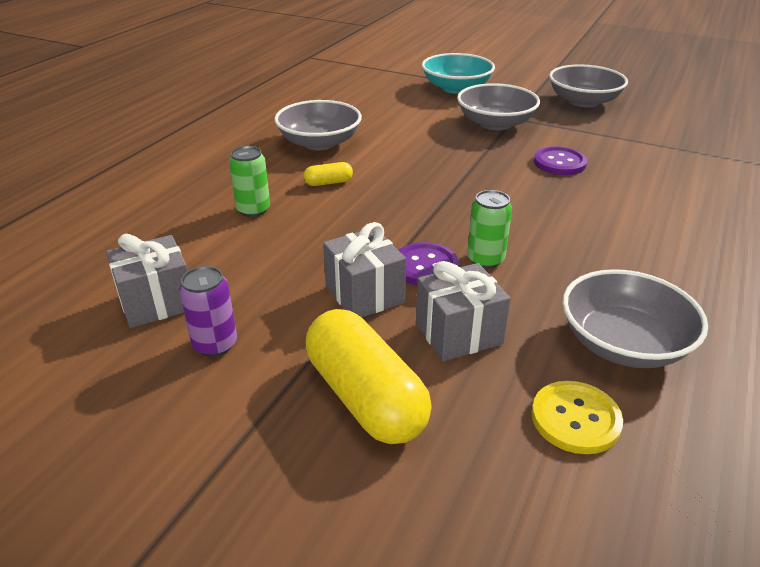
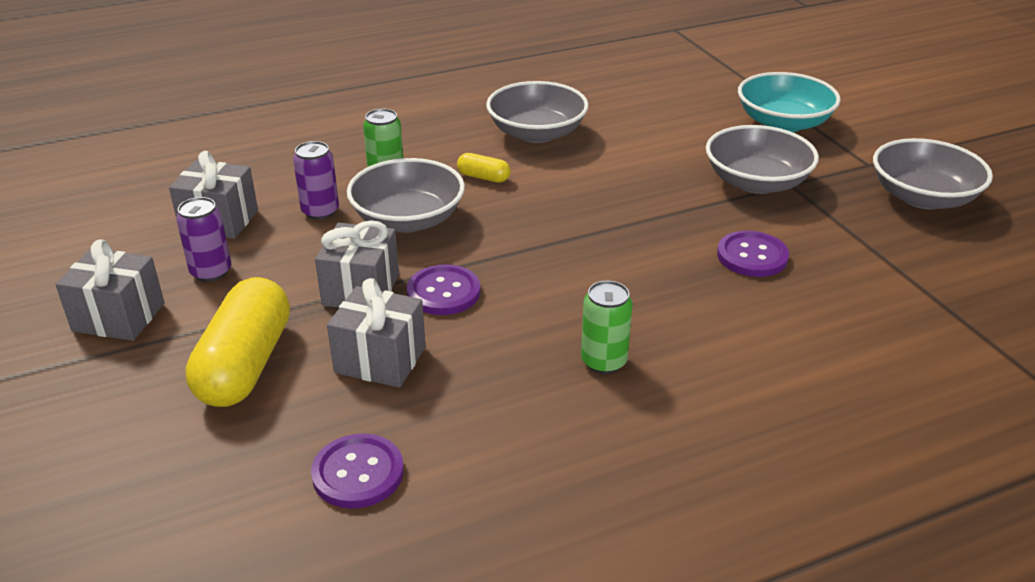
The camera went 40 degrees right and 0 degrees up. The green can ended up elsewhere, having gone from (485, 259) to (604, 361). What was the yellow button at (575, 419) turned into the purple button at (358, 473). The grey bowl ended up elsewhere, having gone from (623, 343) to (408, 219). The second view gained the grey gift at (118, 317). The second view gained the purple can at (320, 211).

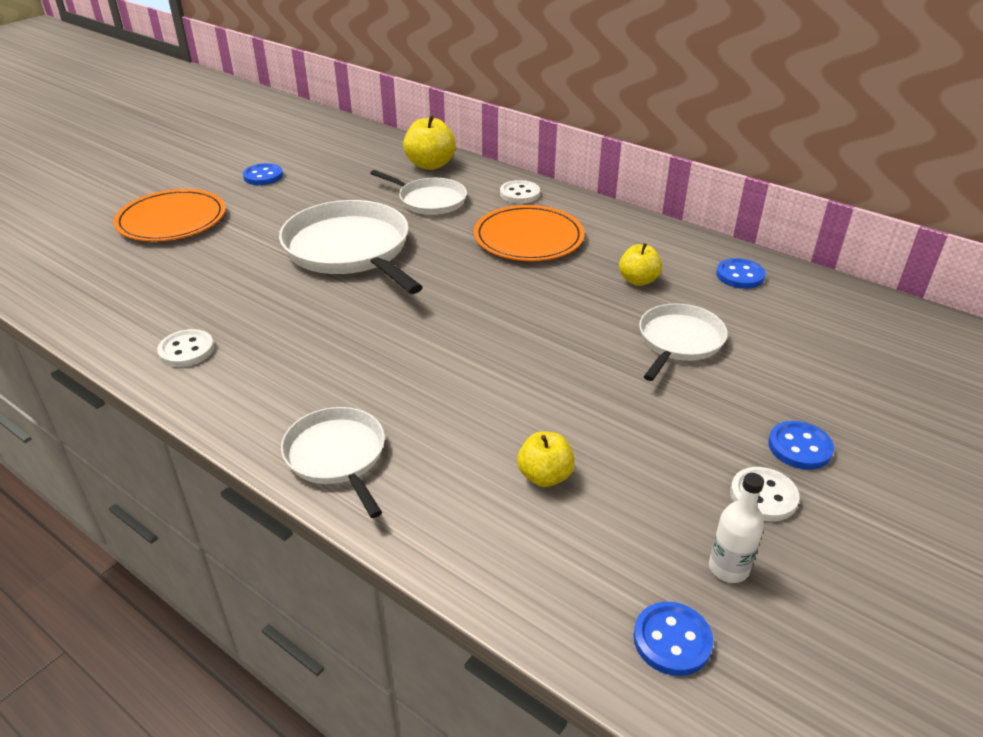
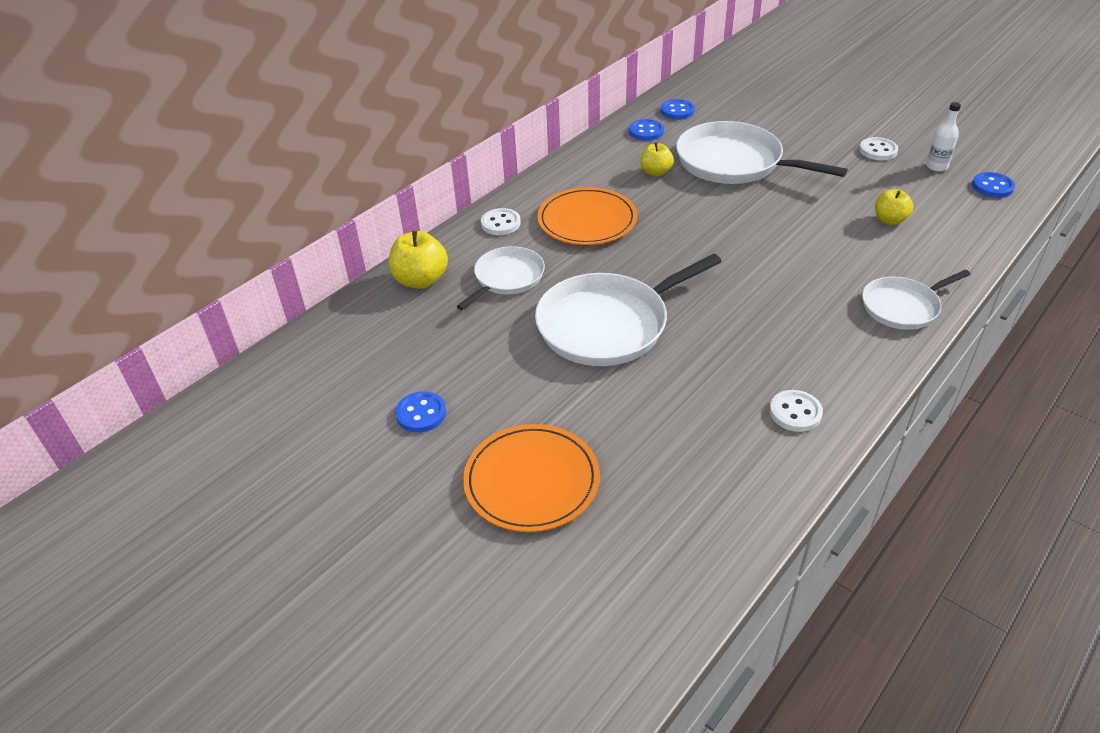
The camera went 85 degrees left and 5 degrees up. The size of the white pan at (679, 341) changed by a factor of 1.72. The blue button ended up elsewhere, having gone from (799, 447) to (677, 111).

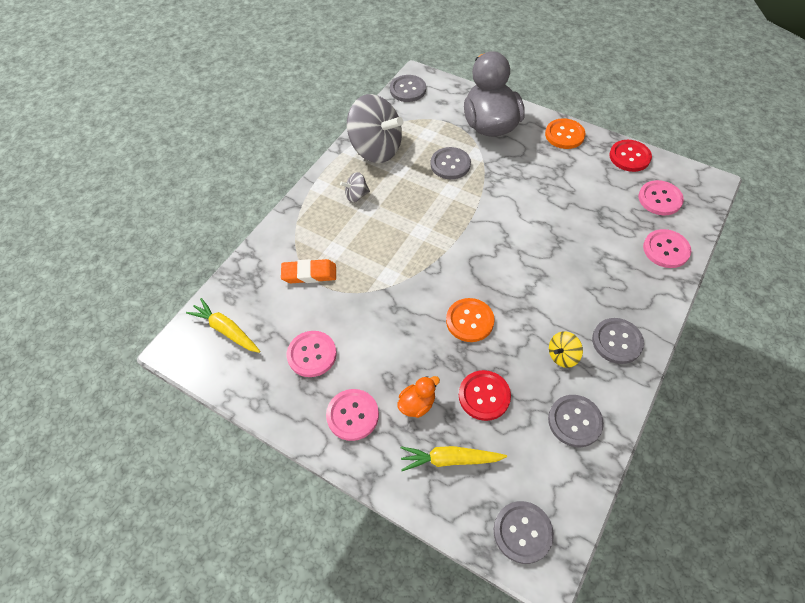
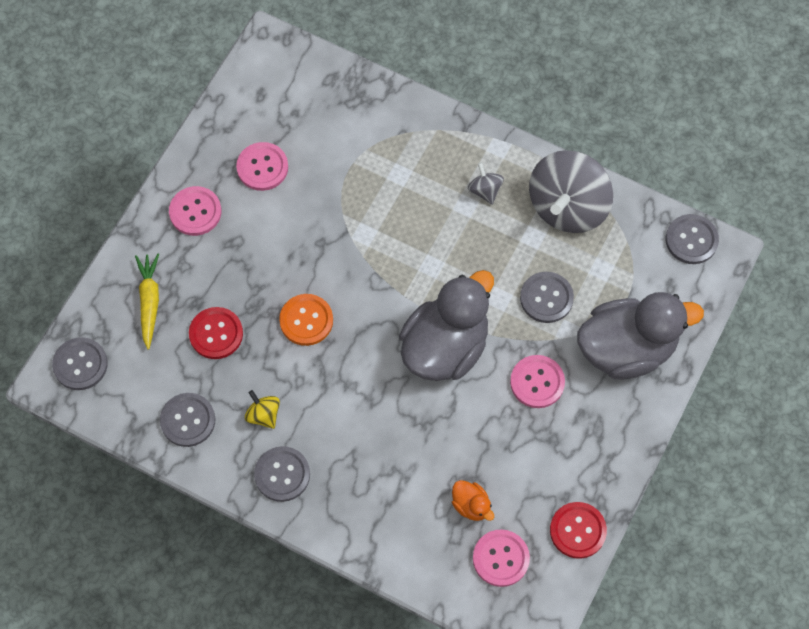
The camera went 85 degrees right and 10 degrees up. The second view lost the yellow carrot at (226, 330). The second view lost the orange eraser at (309, 274). The orange duck ended up elsewhere, having gone from (417, 404) to (471, 505). The second view lost the orange button at (564, 135). The pink button ended up elsewhere, having gone from (666, 249) to (537, 382). The second view gained the grey duck at (445, 347).

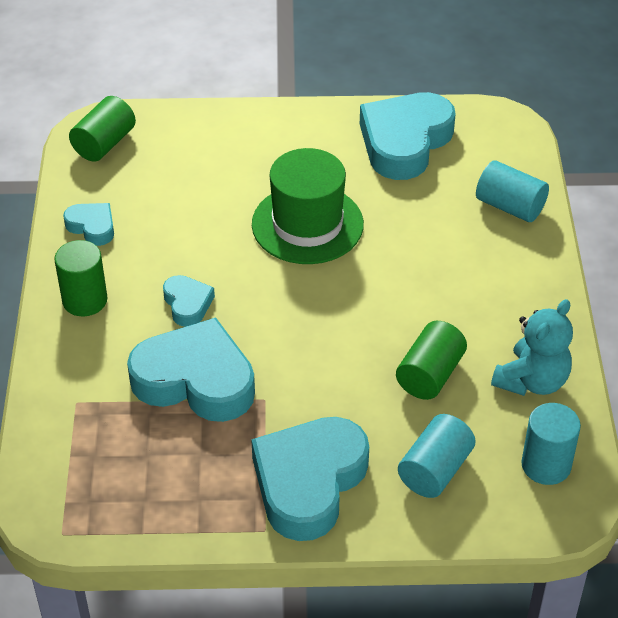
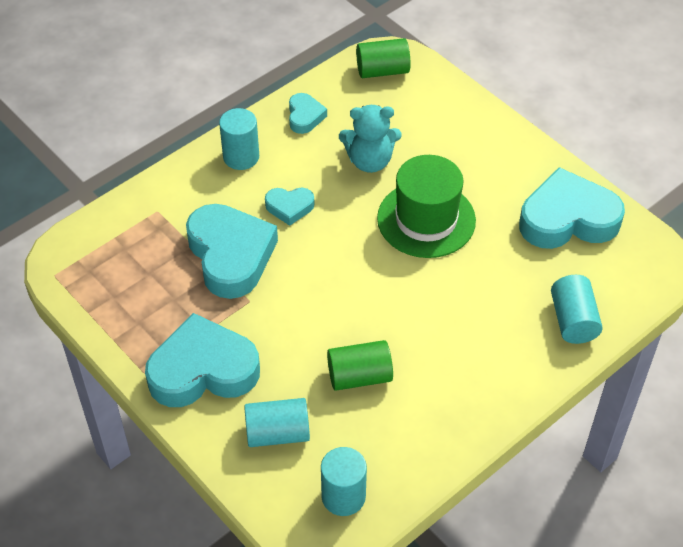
The camera went 50 degrees right and 5 degrees up. What was the green cylinder at (85, 300) turned into the turquoise cylinder at (241, 157). The turquoise heart at (187, 304) ended up facing another way, 60 degrees clockwise from before. The turquoise teddy bear ended up elsewhere, having gone from (532, 381) to (370, 161).

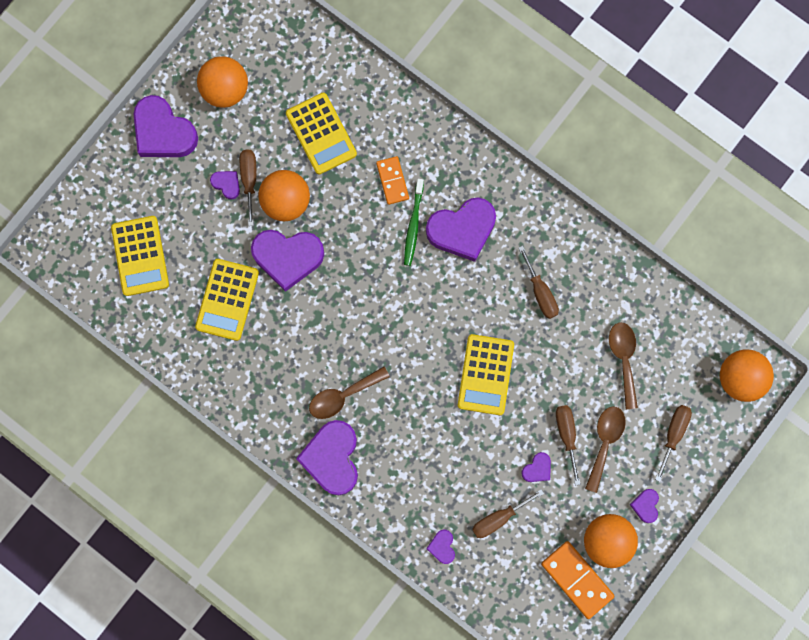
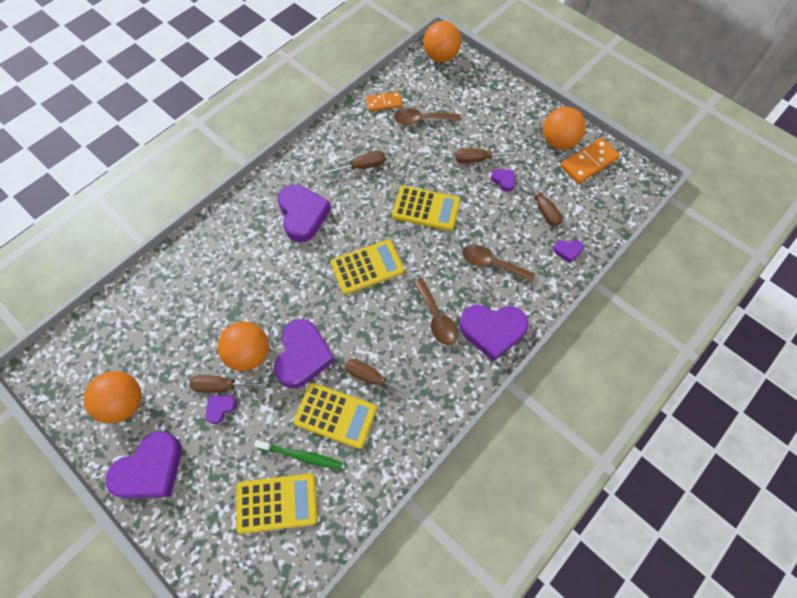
The camera went 85 degrees left and 15 degrees down. The yellow calculator ended up elsewhere, having gone from (321, 134) to (367, 267). The orange domino ended up elsewhere, having gone from (392, 181) to (384, 103). The green toothbrush ended up elsewhere, having gone from (413, 225) to (301, 456). The brown spoon ended up elsewhere, having gone from (604, 442) to (491, 264). The second view lost the purple heart at (645, 505). The brown screwdriver ended up elsewhere, having gone from (673, 434) to (371, 378).

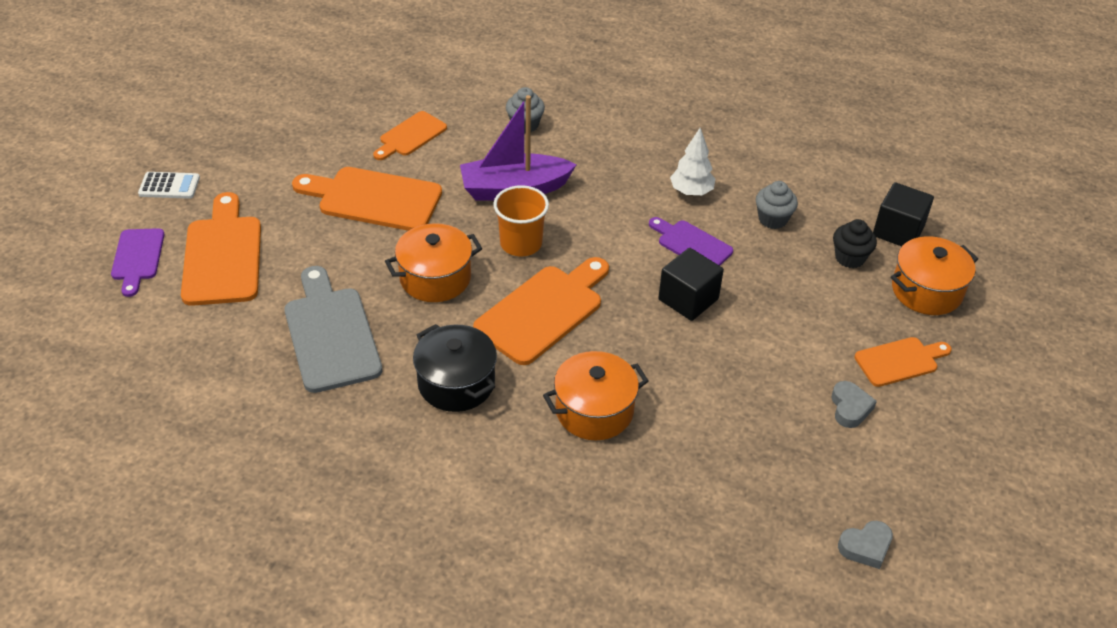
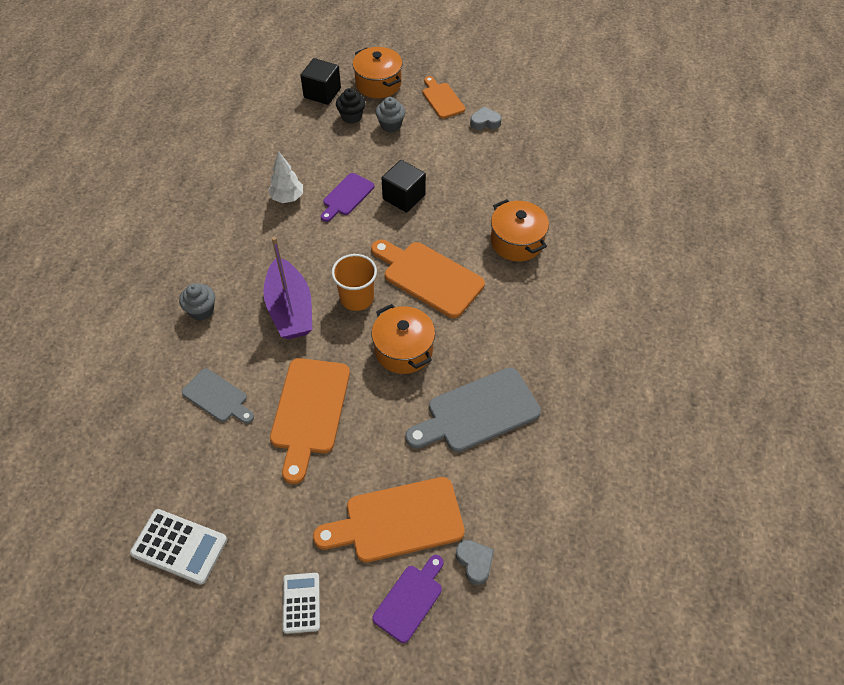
The camera went 95 degrees left and 10 degrees up. The purple cutting board at (137, 258) ended up facing another way, 45 degrees counterclockwise from before. What was the orange cutting board at (410, 136) turned into the grey cutting board at (217, 397). The second view lost the black pot at (456, 383). The grey cupcake ended up elsewhere, having gone from (773, 219) to (390, 125). The grey heart ended up elsewhere, having gone from (865, 547) to (475, 562). The second view gained the white calculator at (179, 546).

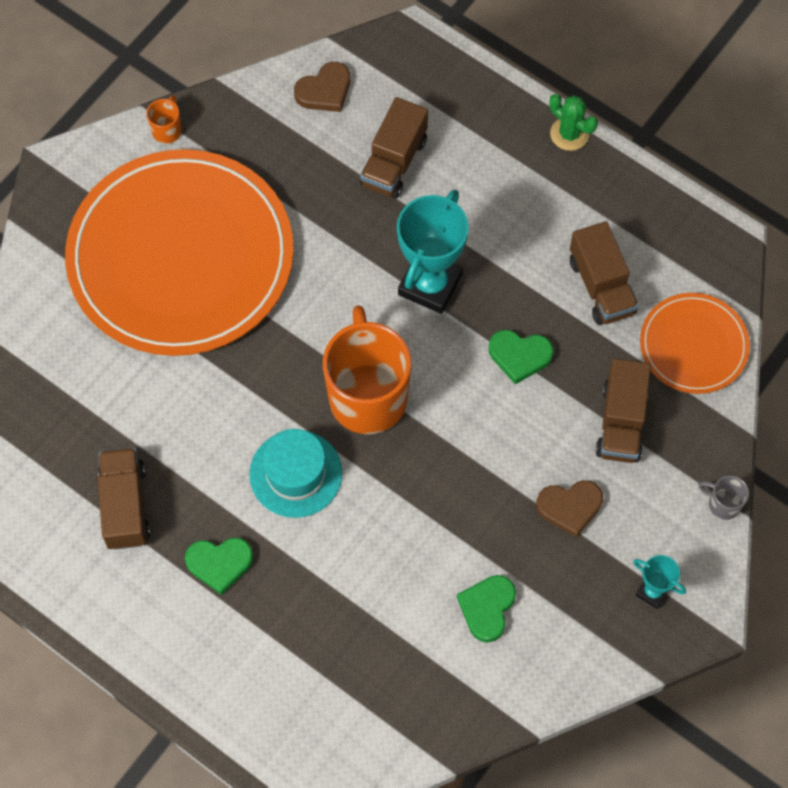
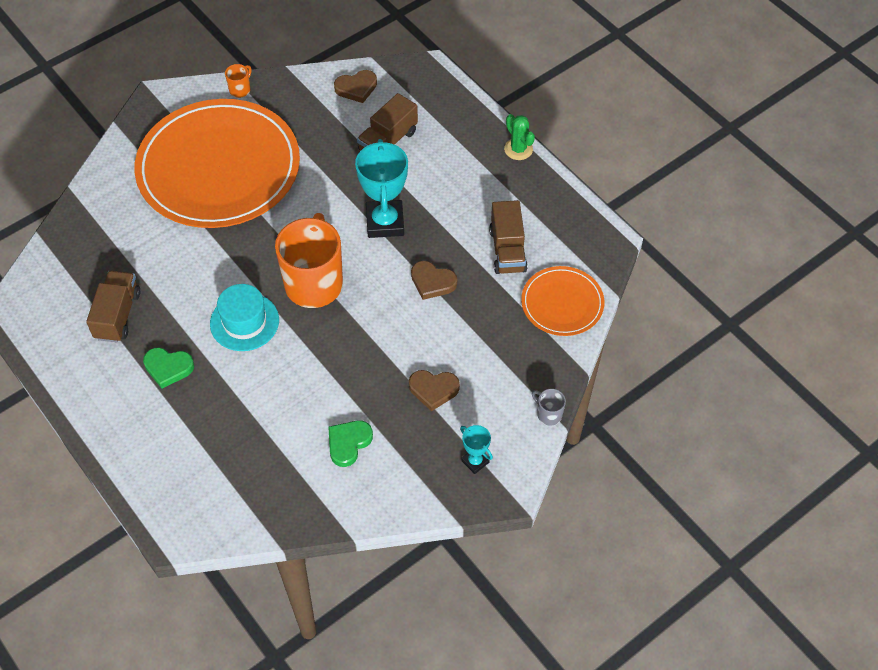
The camera went 15 degrees right and 10 degrees down. The turquoise trophy at (430, 284) ended up facing another way, 45 degrees counterclockwise from before. What was the green heart at (519, 356) turned into the brown heart at (432, 282). The second view lost the brown truck at (621, 422).

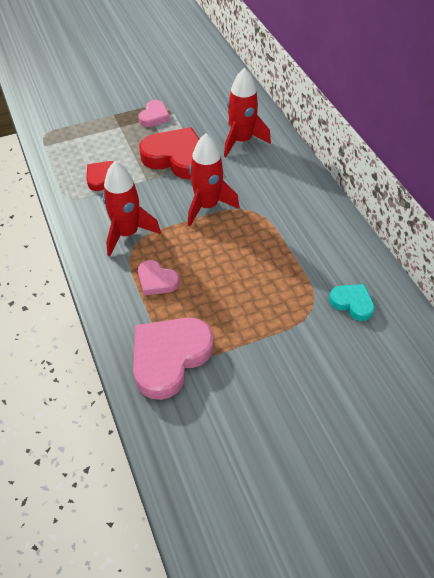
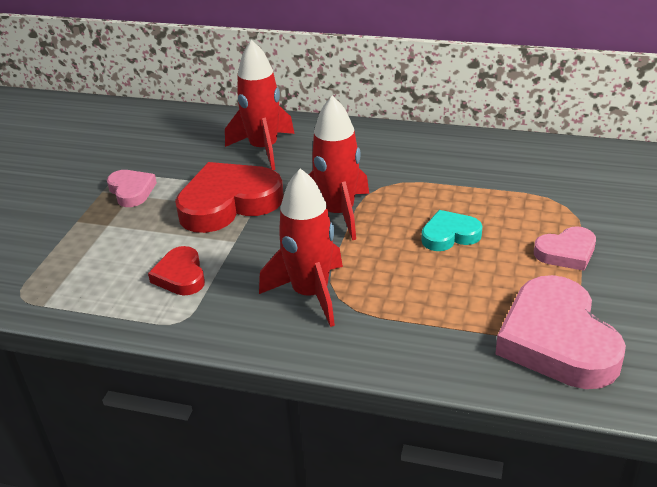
The camera went 50 degrees left and 15 degrees down. The pink heart ended up elsewhere, having gone from (156, 281) to (566, 252). The turquoise heart ended up elsewhere, having gone from (352, 303) to (449, 235).

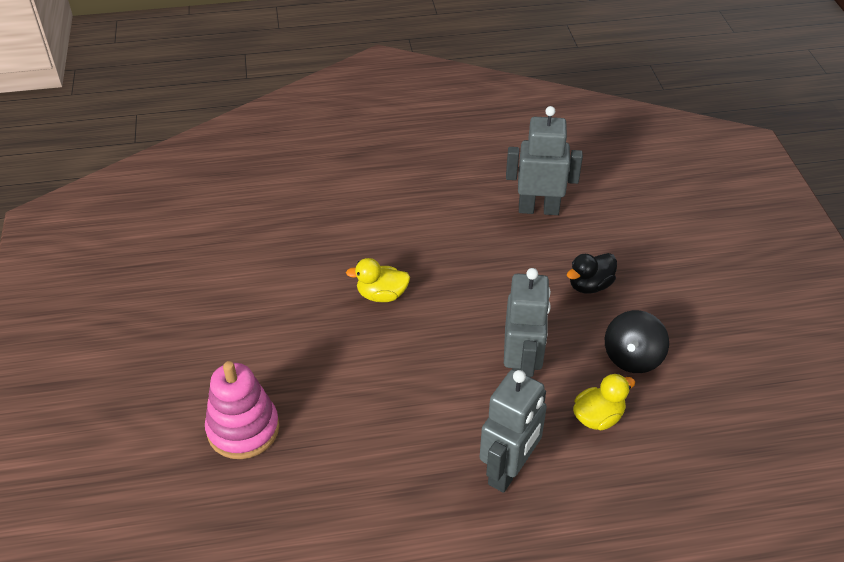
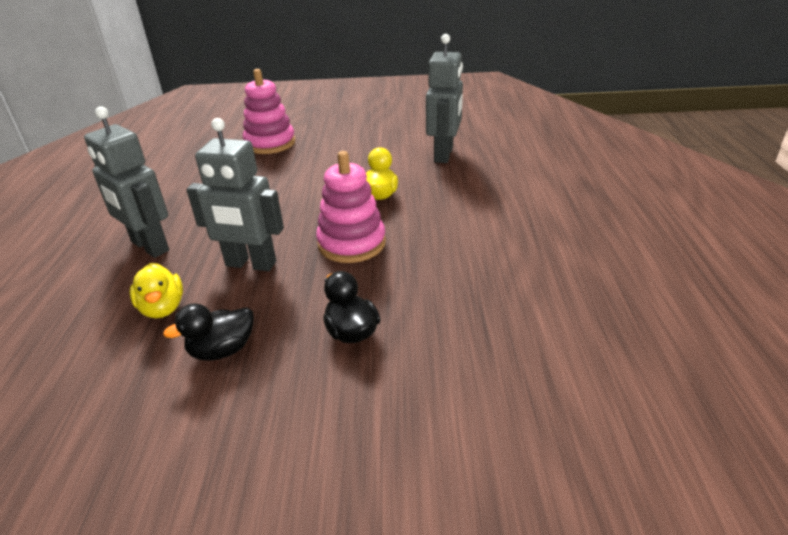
The camera went 100 degrees right and 10 degrees down. The grey robot ended up elsewhere, having gone from (538, 209) to (444, 155). Where the black spinning top stood at (632, 357), the black duck came to stand at (222, 350). The second view gained the pink stacking toy at (351, 243).

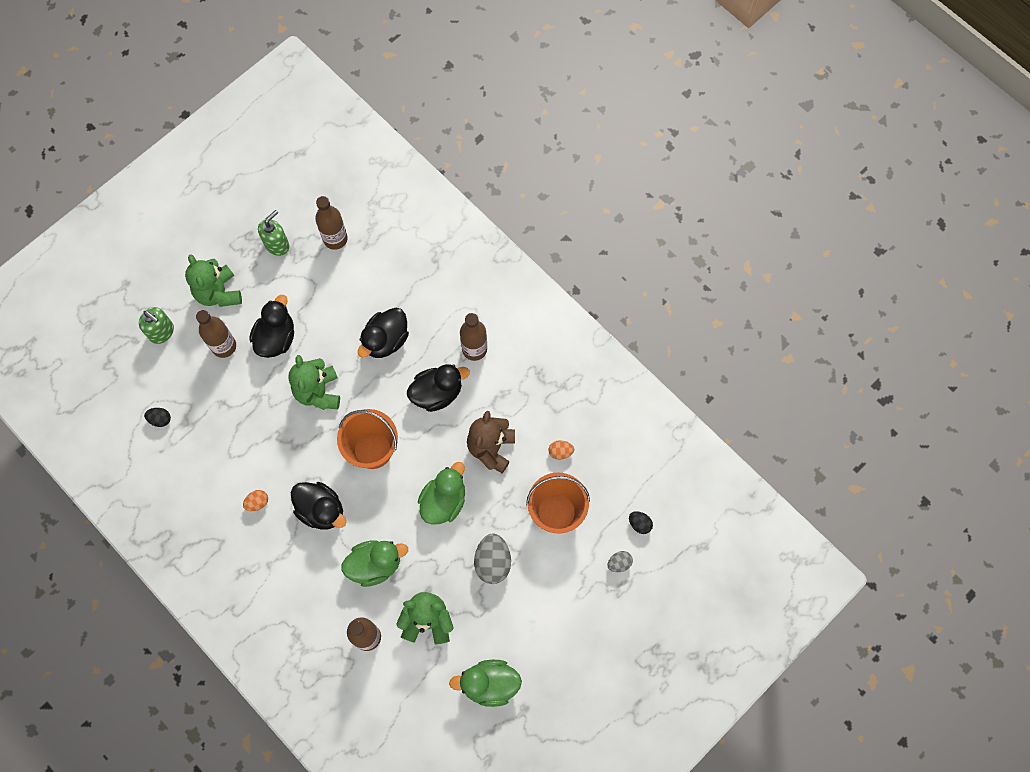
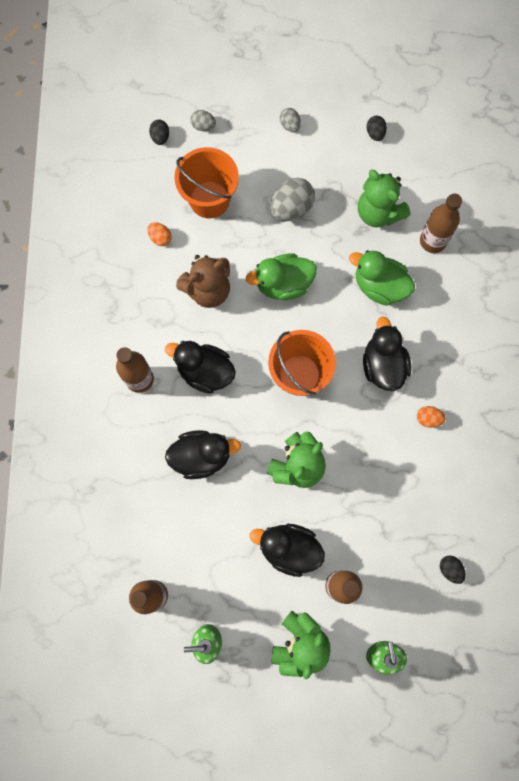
The camera went 135 degrees left and 5 degrees up. The black duck at (276, 338) ended up facing another way, 45 degrees clockwise from before. Where the green duck stood at (489, 684), the black egg came to stand at (375, 133). The second view gained the grey egg at (290, 125).

